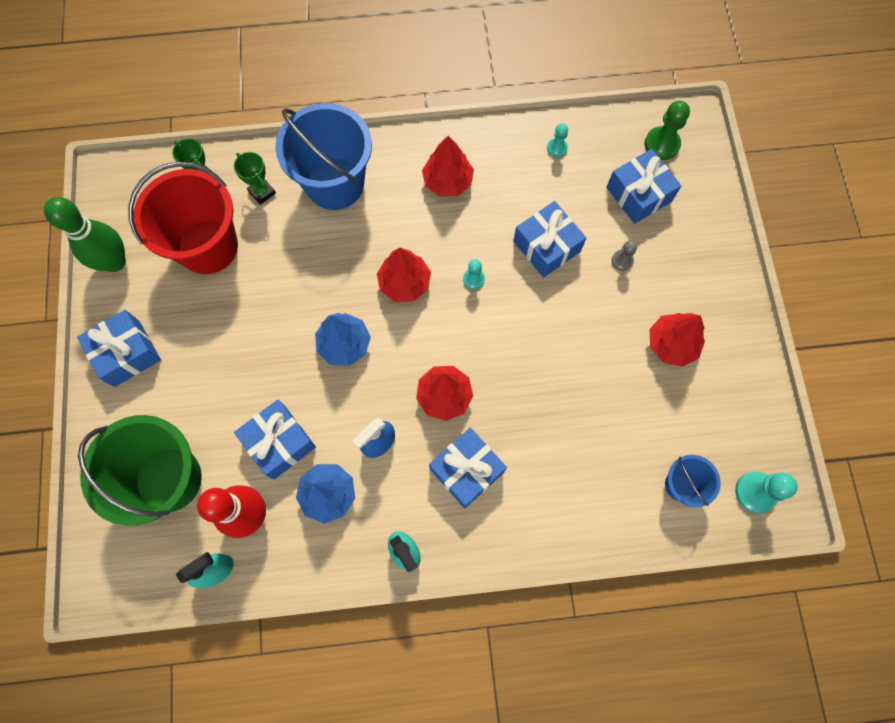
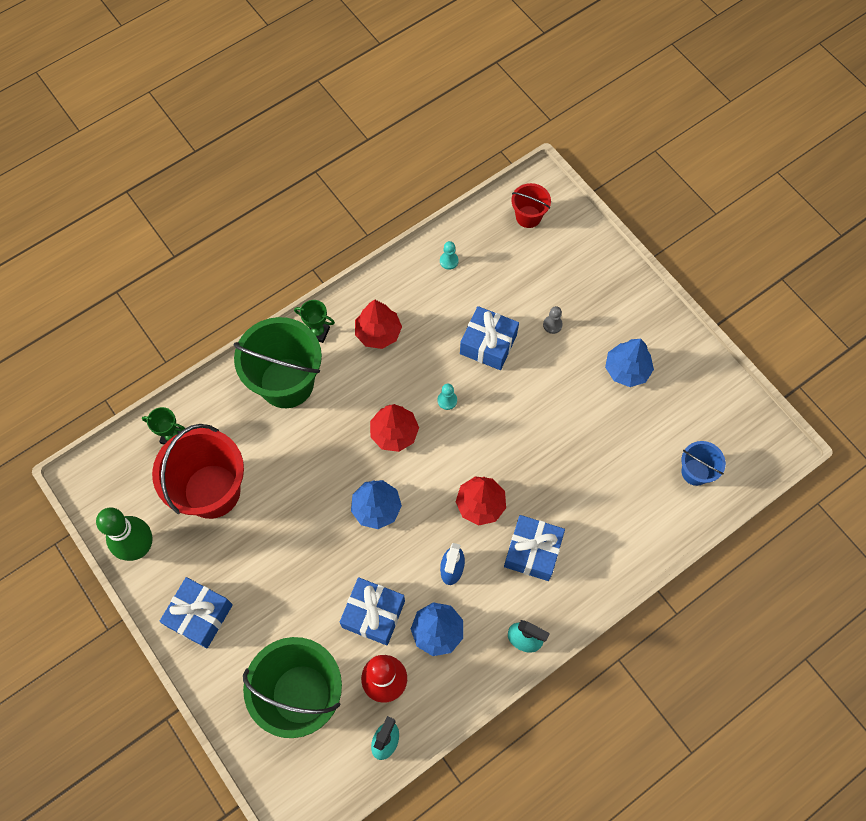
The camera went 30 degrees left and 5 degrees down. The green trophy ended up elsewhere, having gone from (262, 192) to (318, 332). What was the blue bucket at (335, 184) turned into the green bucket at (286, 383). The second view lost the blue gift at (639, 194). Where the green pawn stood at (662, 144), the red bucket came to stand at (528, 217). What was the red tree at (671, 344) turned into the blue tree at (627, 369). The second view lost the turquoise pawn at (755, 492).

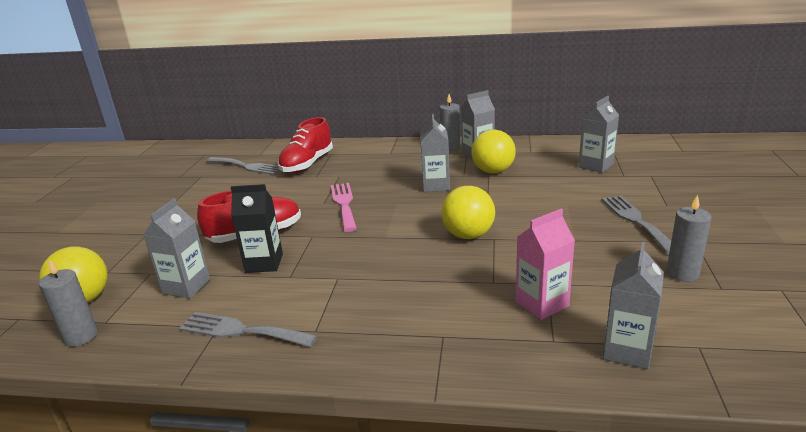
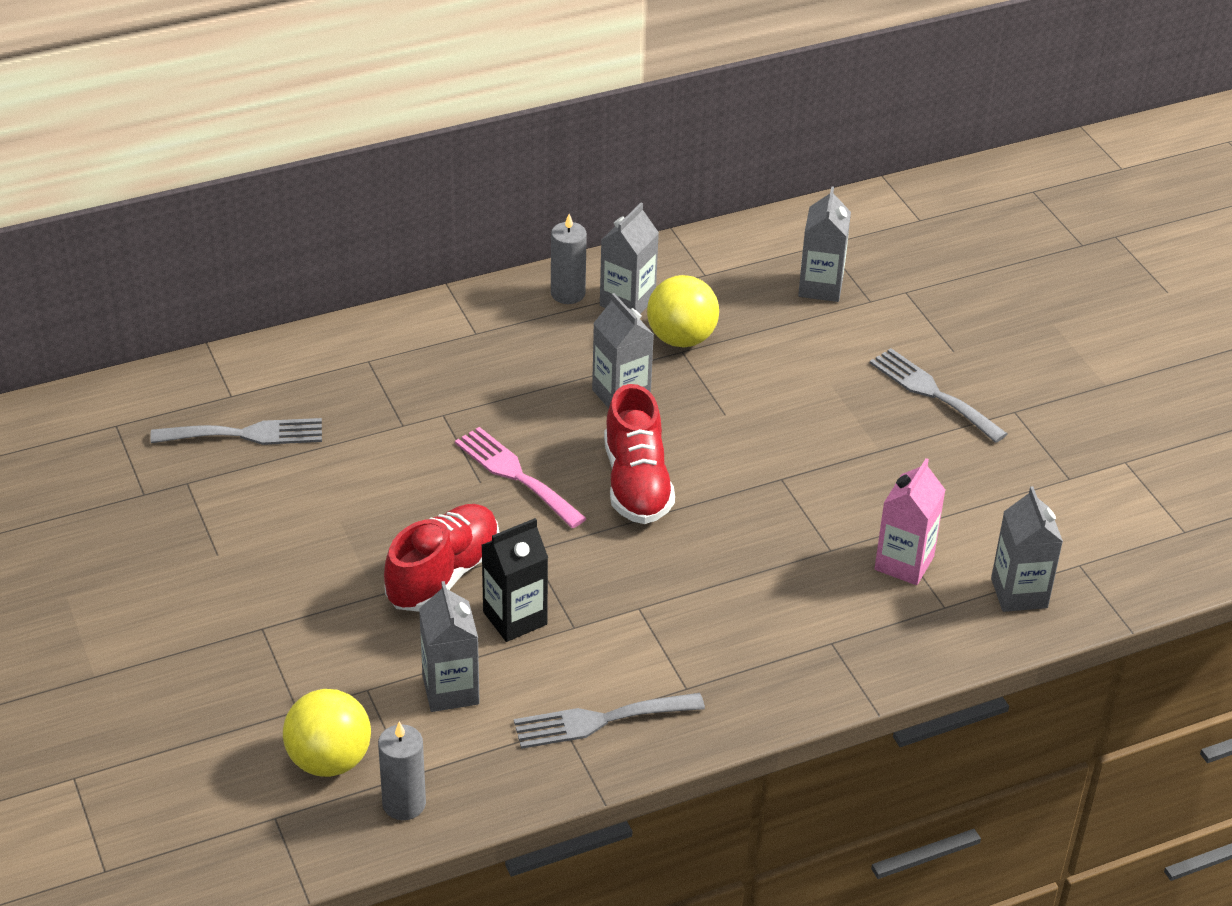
The camera went 35 degrees left and 15 degrees up. The red shoe ended up elsewhere, having gone from (307, 164) to (636, 484). The second view lost the yellow ball at (468, 235). The second view lost the grey candle at (682, 273).

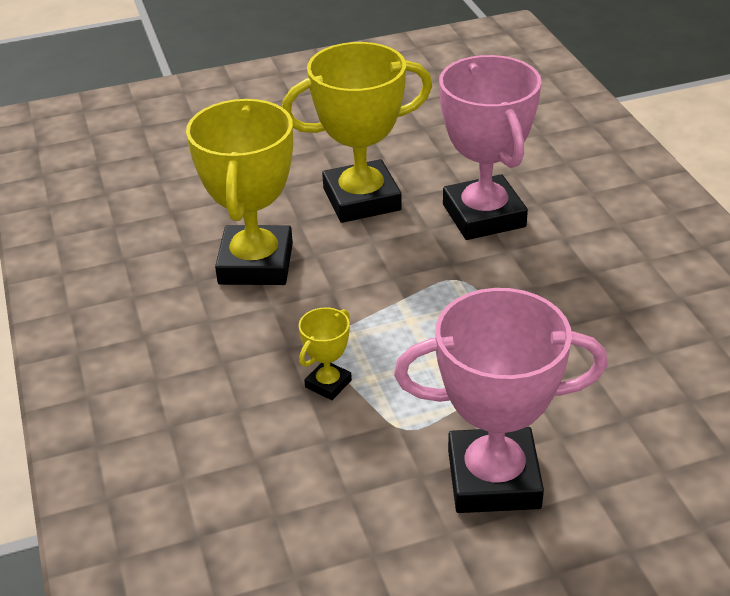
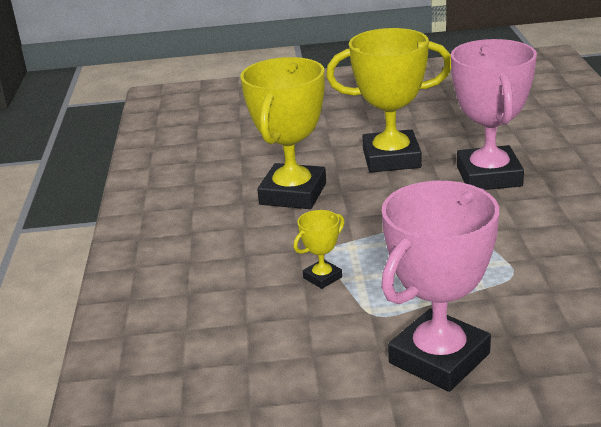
The camera went 15 degrees right and 10 degrees down. The pink trophy at (493, 479) ended up facing another way, 60 degrees counterclockwise from before.

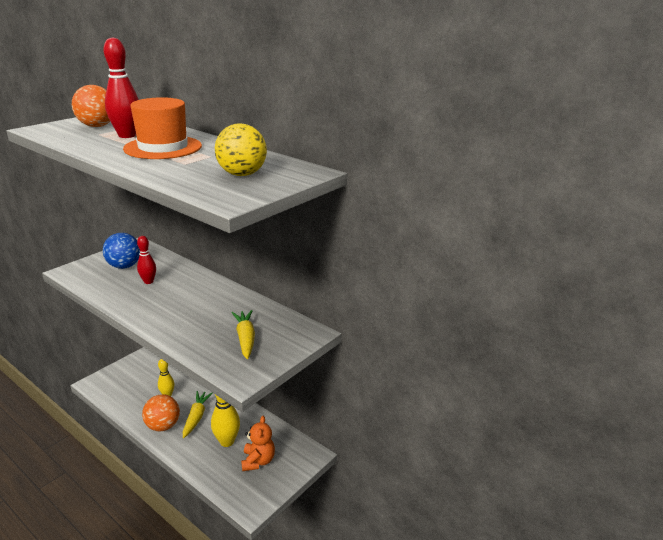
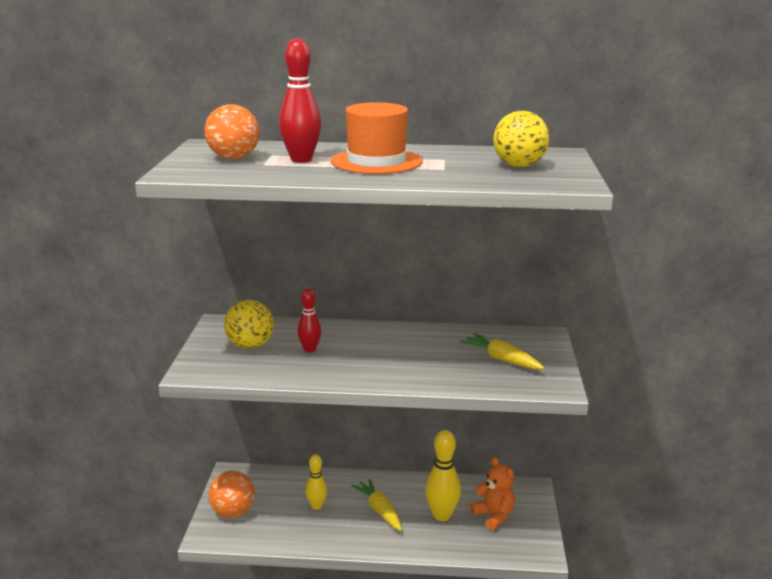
The camera went 35 degrees left and 5 degrees down. What was the blue ball at (124, 266) turned into the yellow ball at (250, 346). The orange ball ended up elsewhere, having gone from (163, 426) to (233, 512).

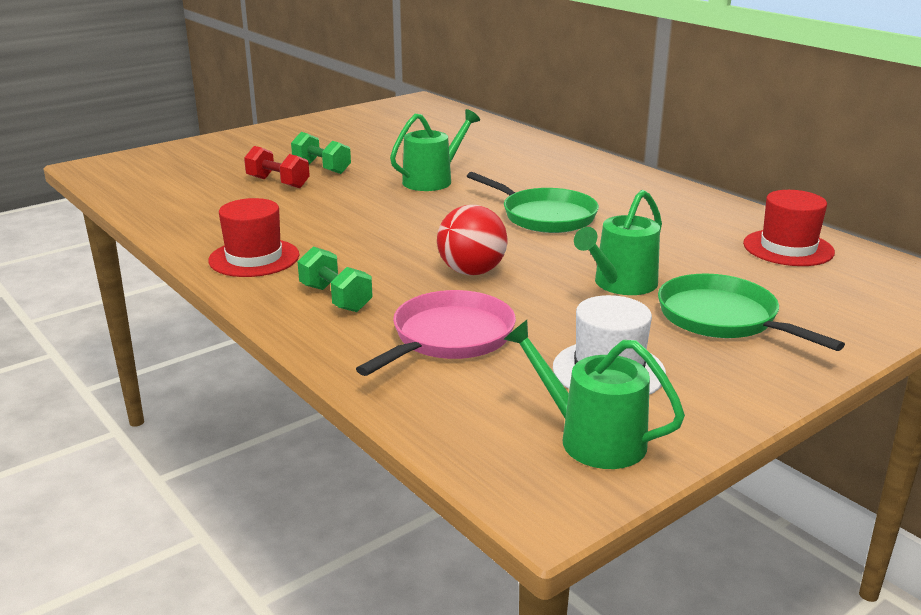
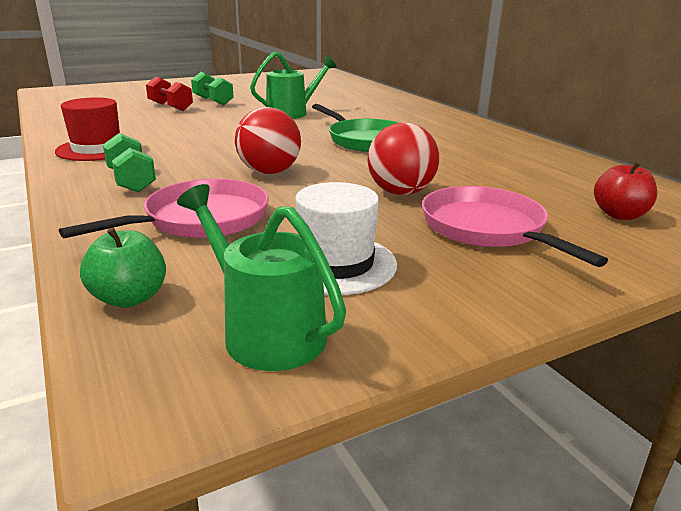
The camera went 10 degrees right and 0 degrees up. Where the green watering can stood at (621, 284), the red ball came to stand at (400, 192). What was the green pan at (723, 318) turned into the pink pan at (487, 229). The second view lost the red hat at (788, 248). The second view gained the green apple at (129, 298). The second view gained the red apple at (619, 215).

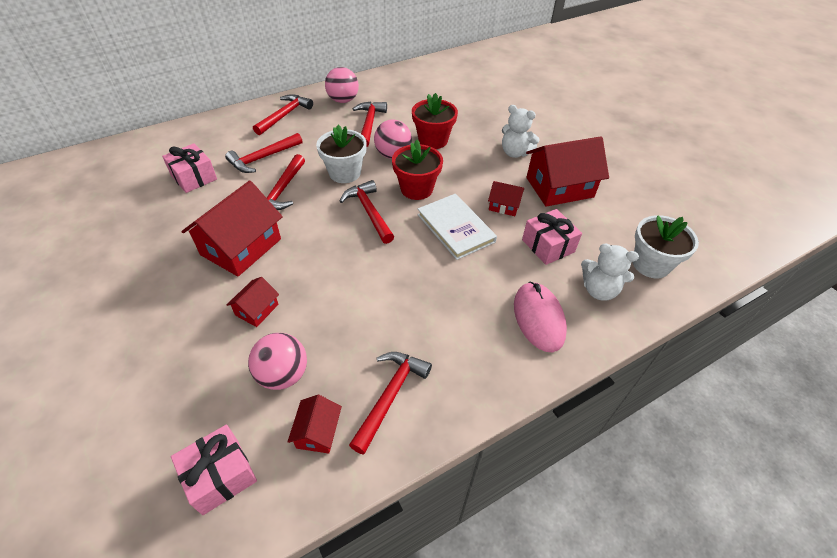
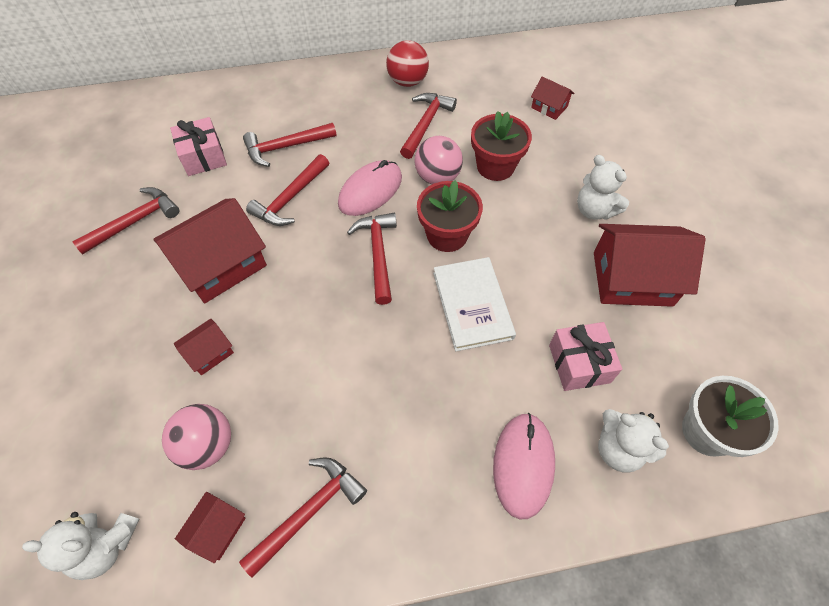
The camera went 20 degrees right and 10 degrees up. Where the pink gift stood at (220, 475), the white teddy bear came to stand at (106, 546). The red hammer ended up elsewhere, having gone from (284, 115) to (135, 222). Where the white flower pot stood at (345, 173), the pink mouse came to stand at (370, 190). What was the pink ball at (343, 100) turned into the red ball at (407, 81). The red house ended up elsewhere, having gone from (504, 206) to (549, 107).

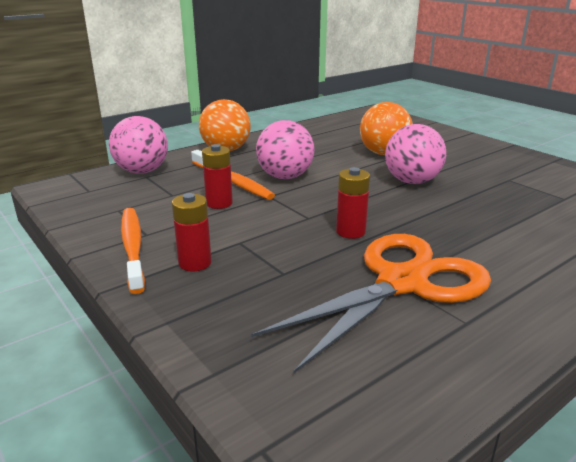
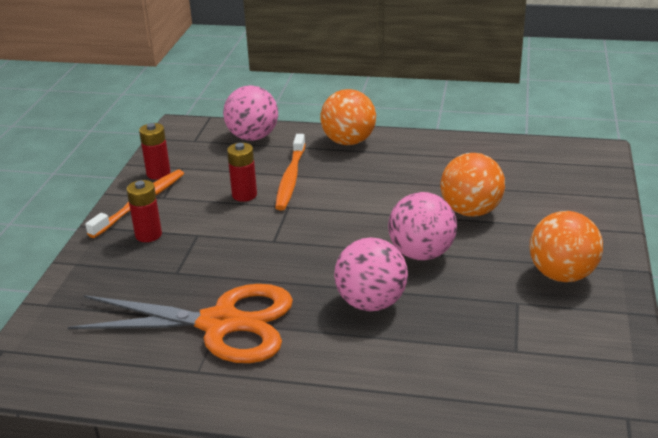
The camera went 50 degrees right and 5 degrees up. The pink ball ended up elsewhere, having gone from (285, 177) to (371, 303). The red battery ended up elsewhere, having gone from (350, 232) to (158, 173). The second view gained the orange ball at (562, 275).

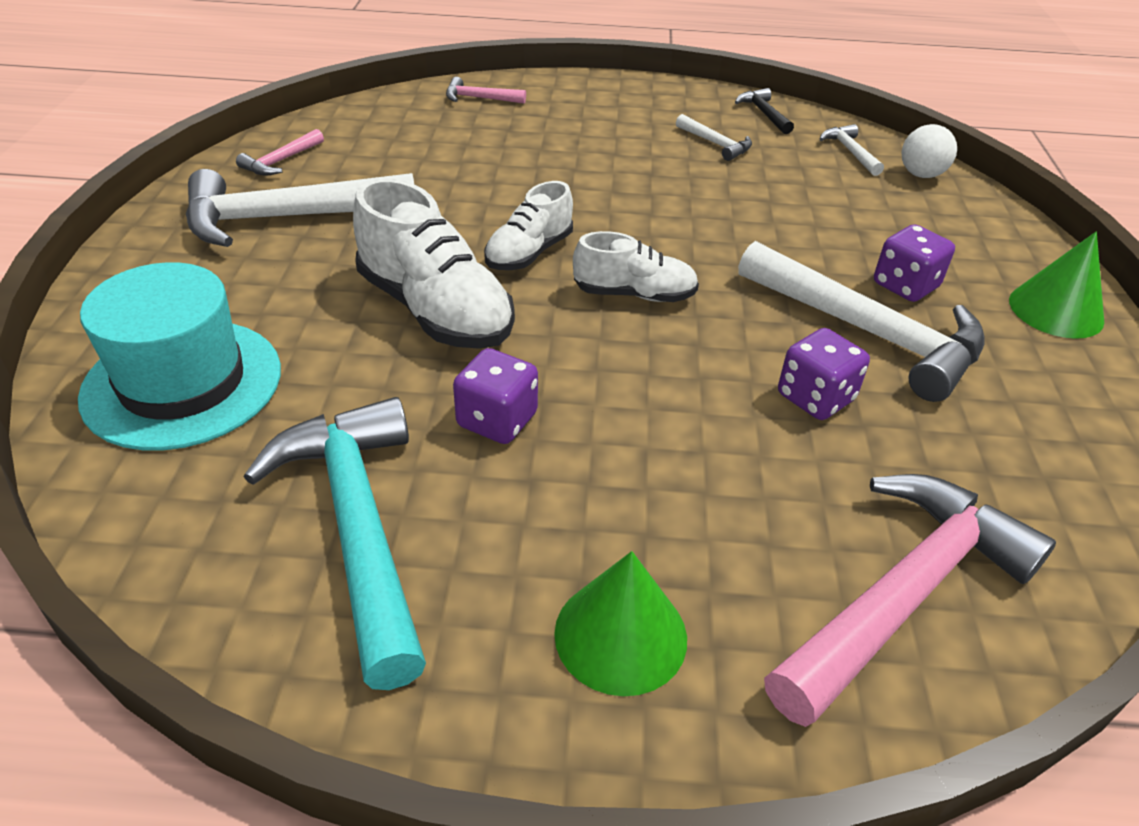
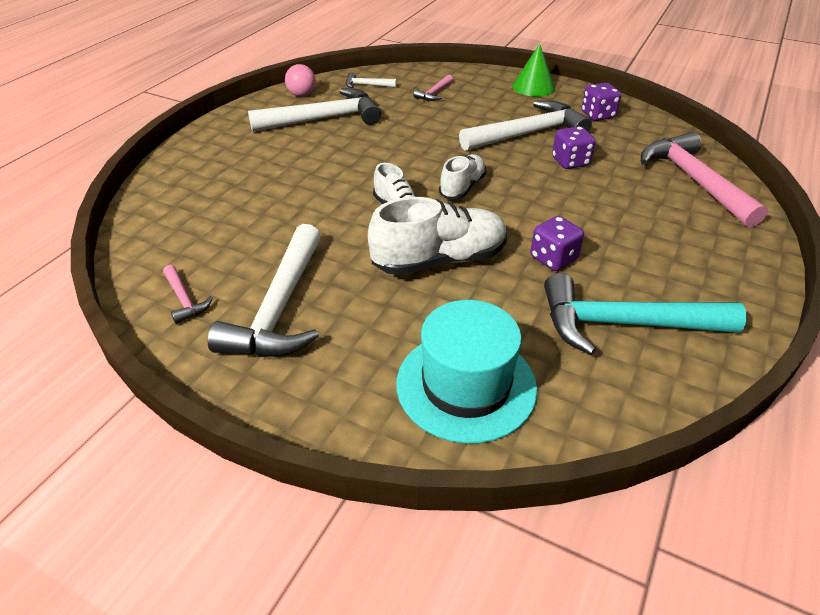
The camera went 65 degrees left and 0 degrees up. The pink hammer ended up elsewhere, having gone from (479, 98) to (434, 93). The second view lost the green cone at (620, 635). The size of the white hammer at (715, 144) changed by a factor of 2.23. Where the black hammer stood at (764, 114), the pink ball came to stand at (302, 95). The purple dice ended up elsewhere, having gone from (905, 286) to (598, 115). The second view lost the white ball at (921, 175).

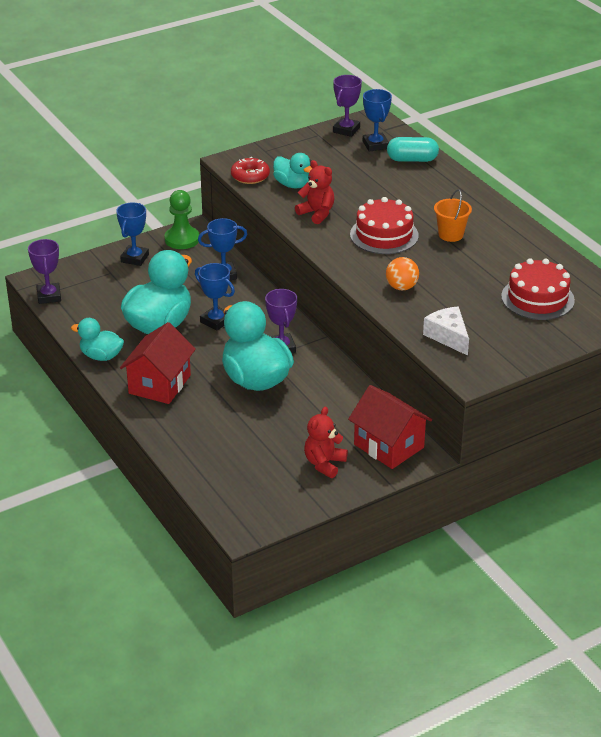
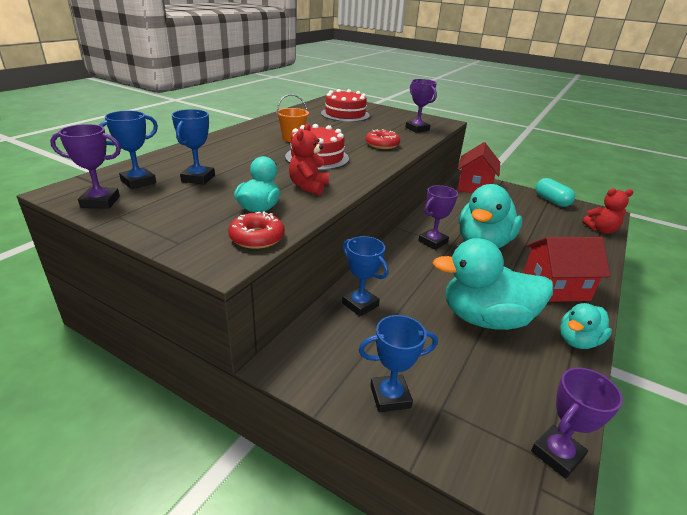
The camera went 120 degrees left and 5 degrees down. The turquoise duck at (101, 356) ended up facing another way, 60 degrees clockwise from before. The second view lost the green pawn at (182, 239). The blue trophy ended up elsewhere, having gone from (216, 321) to (198, 178). The red teddy bear ended up elsewhere, having gone from (324, 464) to (601, 230). Where the orange ball stood at (401, 287), the red donut came to stand at (382, 145). The turquoise capsule ended up elsewhere, having gone from (412, 159) to (551, 201). Where the white cheese stood at (448, 336), the purple trophy came to stand at (417, 129).

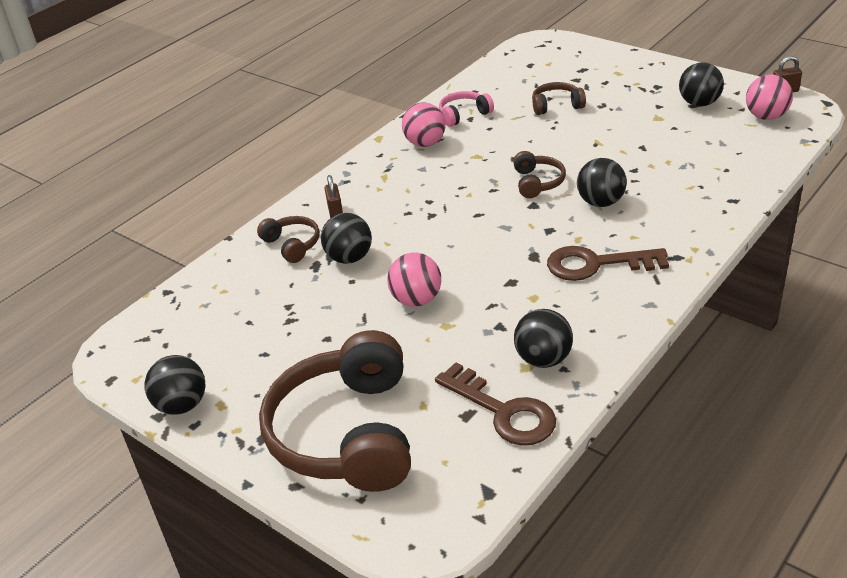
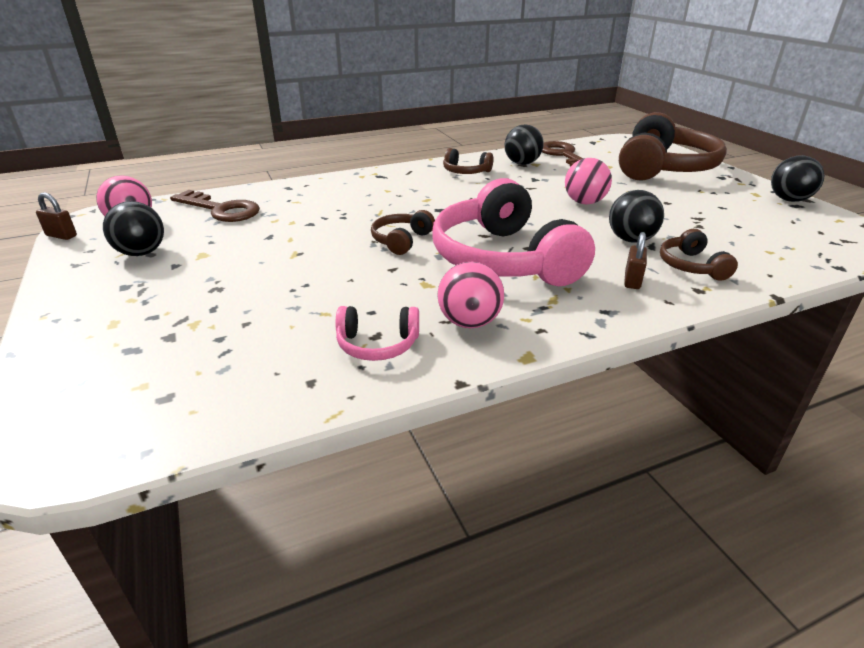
The camera went 155 degrees left and 5 degrees down. The brown headphones ended up elsewhere, having gone from (556, 106) to (465, 172). The brown key ended up elsewhere, having gone from (596, 264) to (221, 210). The second view lost the black ball at (600, 202). The second view gained the pink headphones at (504, 259).

